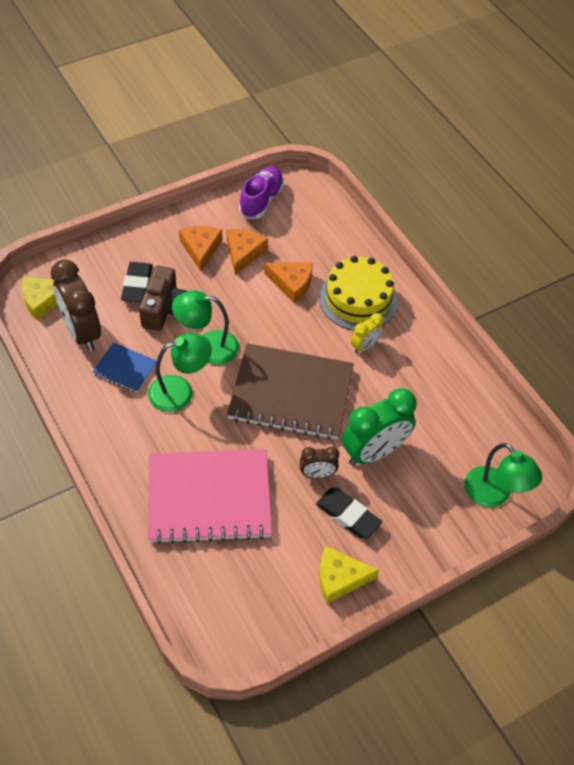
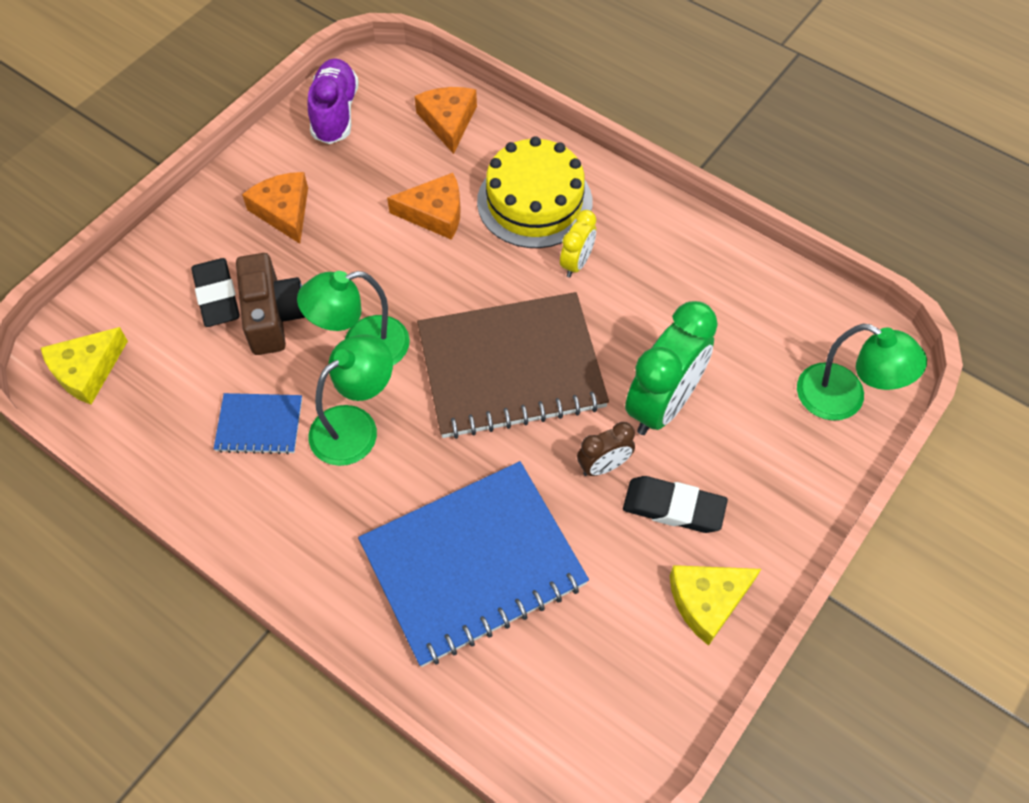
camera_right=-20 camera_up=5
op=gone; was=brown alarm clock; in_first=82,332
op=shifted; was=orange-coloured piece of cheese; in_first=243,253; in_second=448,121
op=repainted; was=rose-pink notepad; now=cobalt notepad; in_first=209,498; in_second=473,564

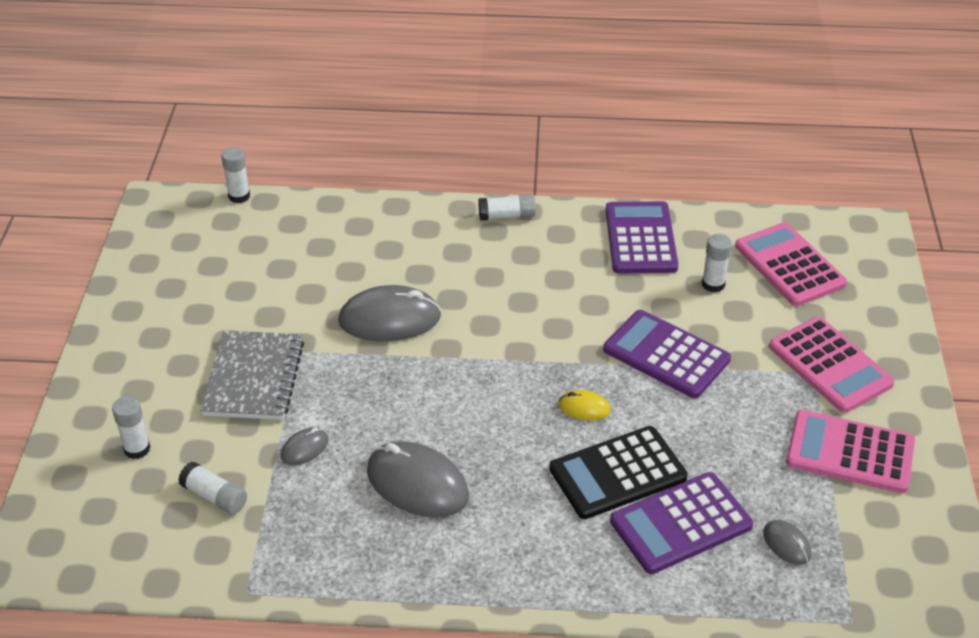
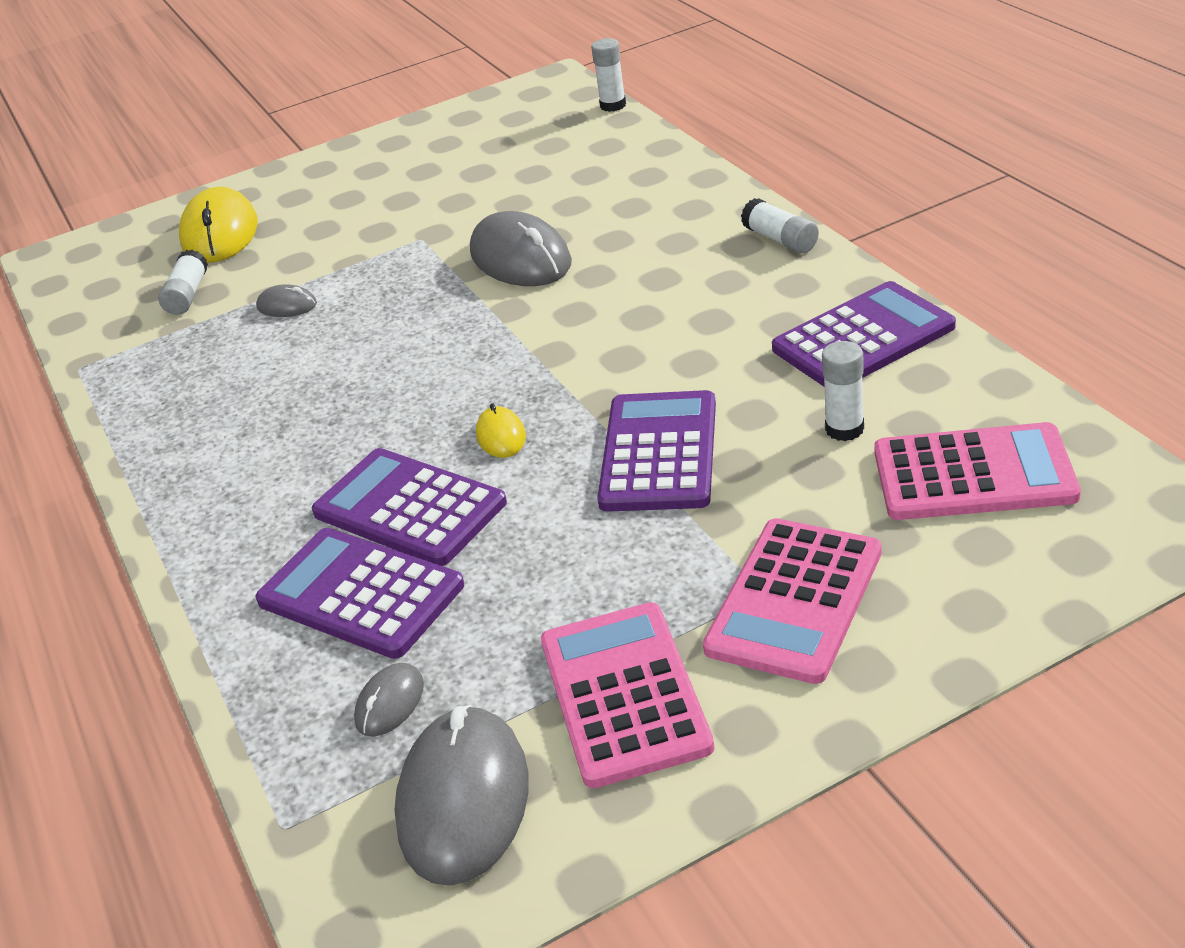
camera_right=65 camera_up=-5
op=gone; was=ash-grey notepad; in_first=254,378
op=shifted; was=ash-grey PC mouse; in_first=417,484; in_second=463,800
op=swapped; was=white glue; now=golden PC mouse; in_first=137,449; in_second=220,233
op=repainted; was=black calculator; now=violet calculator; in_first=618,473; in_second=409,508
op=rotated; was=rose-pink calculator; in_first=789,265; in_second=973,474; clockwise=60

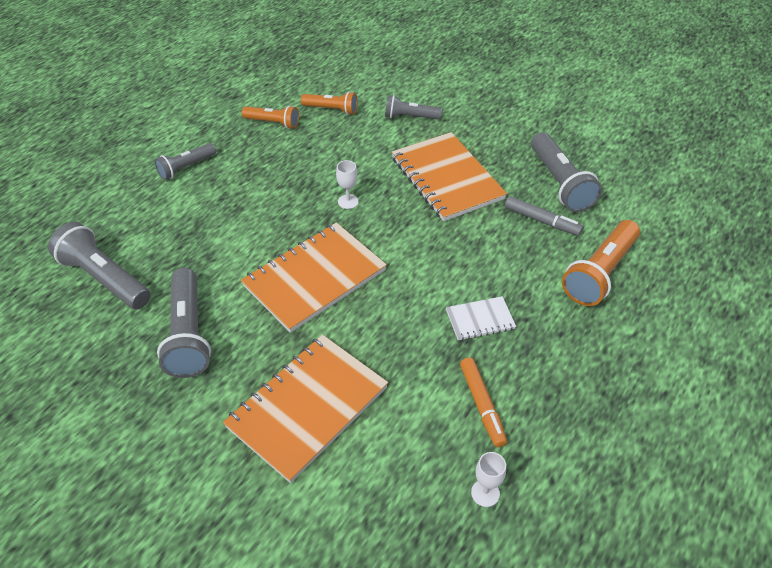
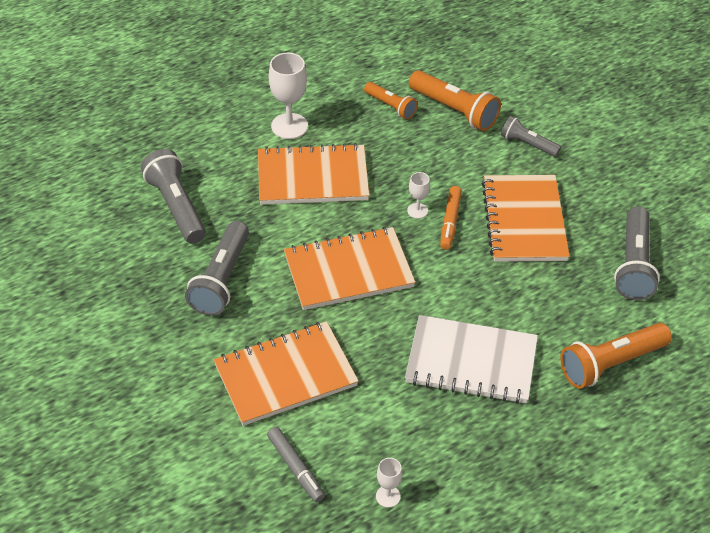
camera_right=25 camera_up=0
op=new; now=orange-coloured notepad; in_second=312,178
op=shifted; was=orange-coloured felt pen; in_first=482,405; in_second=450,222
op=shifted; was=ash-grey felt pen; in_first=542,221; in_second=296,468
op=swapped; was=ash-grey pocket torch; now=white wine glass; in_first=186,167; in_second=289,126
op=scaled; was=orange-coloured pocket torch; in_first=331,109; in_second=454,110; ratio=1.65
op=scaled; was=white notepad; in_first=480,319; in_second=471,362; ratio=2.1

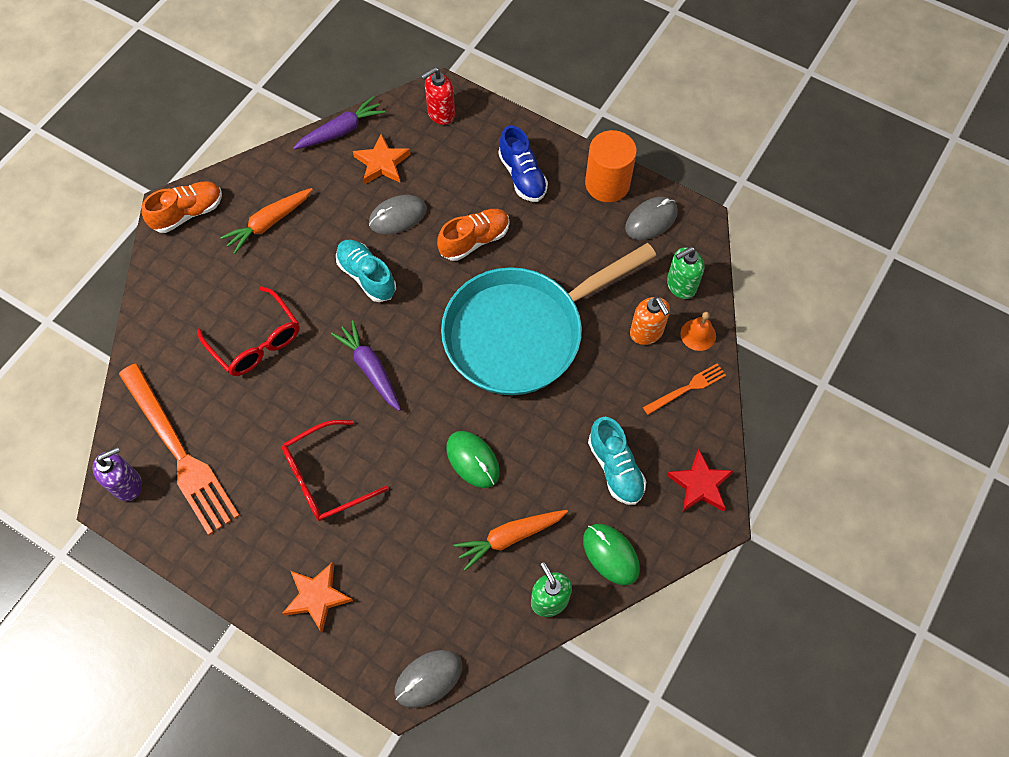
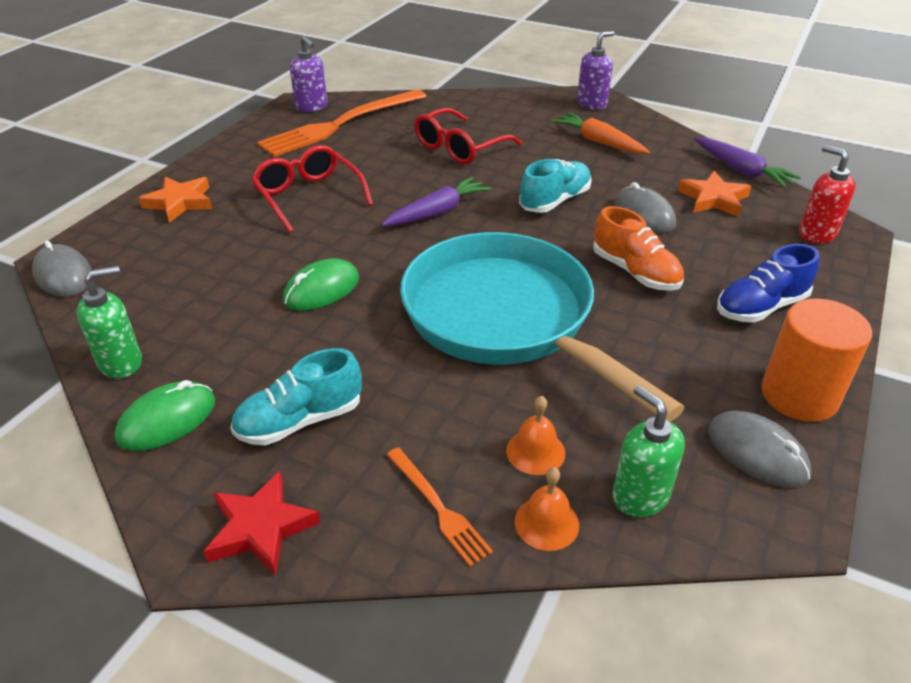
camera_right=85 camera_up=-25
op=gone; was=orange-coloured carrot; in_first=509,537
op=swapped; was=orange-coloured shoe; now=violet soap dispenser; in_first=188,213; in_second=592,104
op=swapped; was=orange-coloured soap dispenser; now=orange-coloured bell; in_first=646,332; in_second=535,451

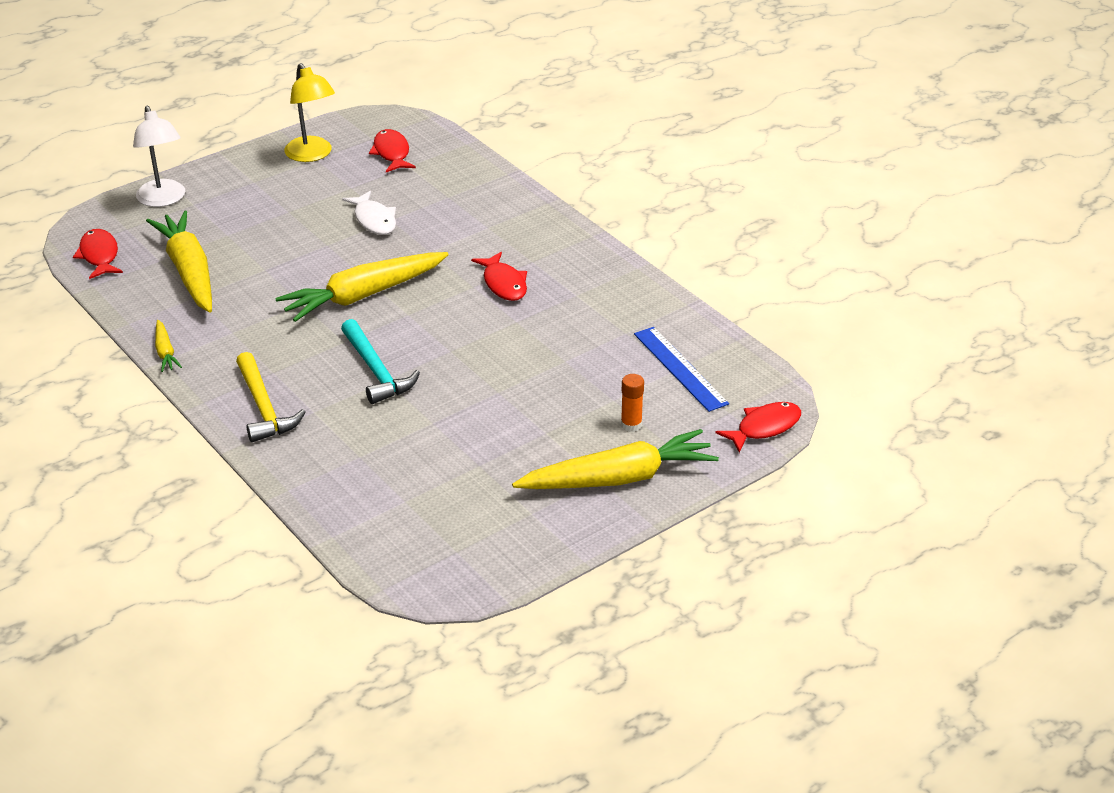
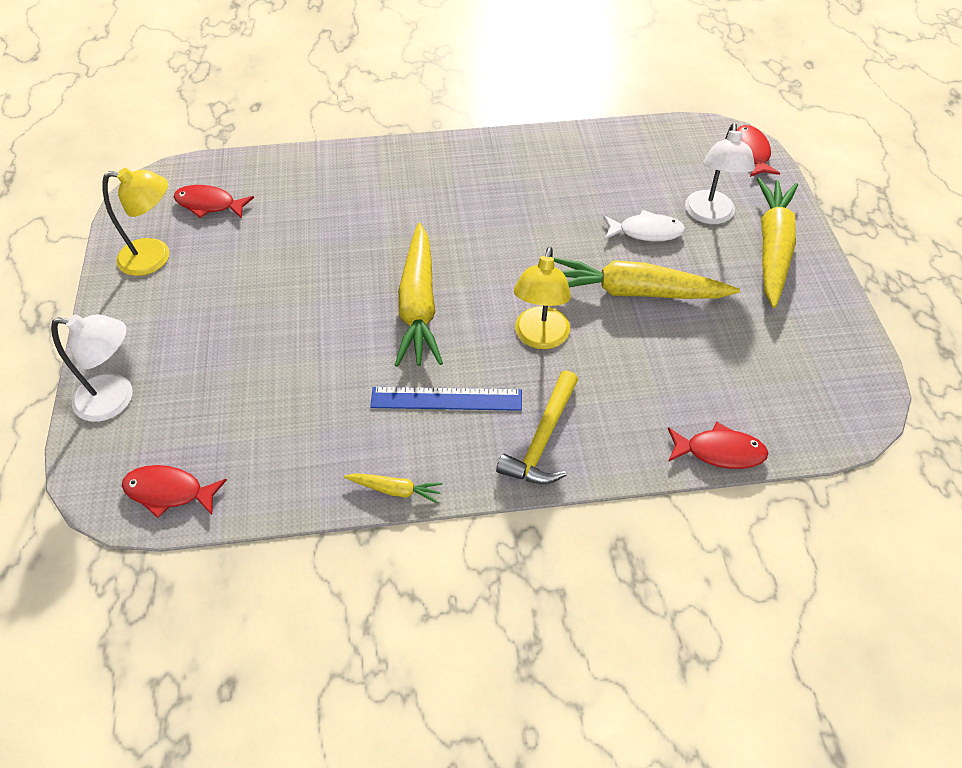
camera_right=-60 camera_up=15
op=shifted; was=golden carrot; in_first=189,272; in_second=636,292
op=shifted; was=white fish figure; in_first=374,220; in_second=646,232
op=shifted; was=red fish figure; in_first=504,284; in_second=720,451
op=shifted; was=cobalt ruler; in_first=680,368; in_second=446,399
op=swapped; was=aqua claw hammer; now=golden lamp; in_first=376,371; in_second=540,338
op=swapped; was=orange-coloured glue; now=white lamp; in_first=631,425; in_second=709,215
op=rotated; was=golden claw hammer; in_first=264,407; in_second=543,439; clockwise=105

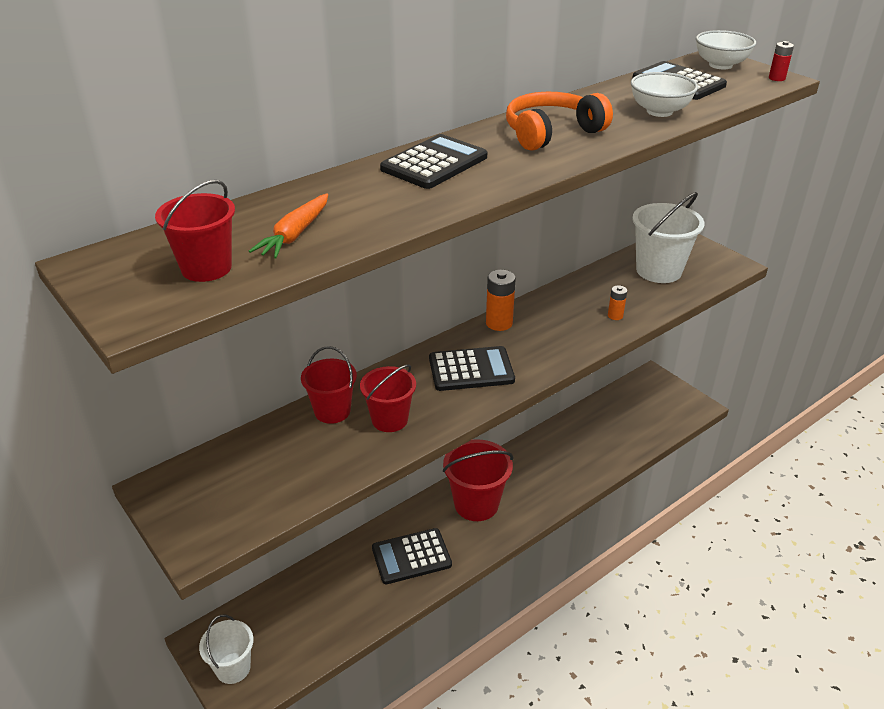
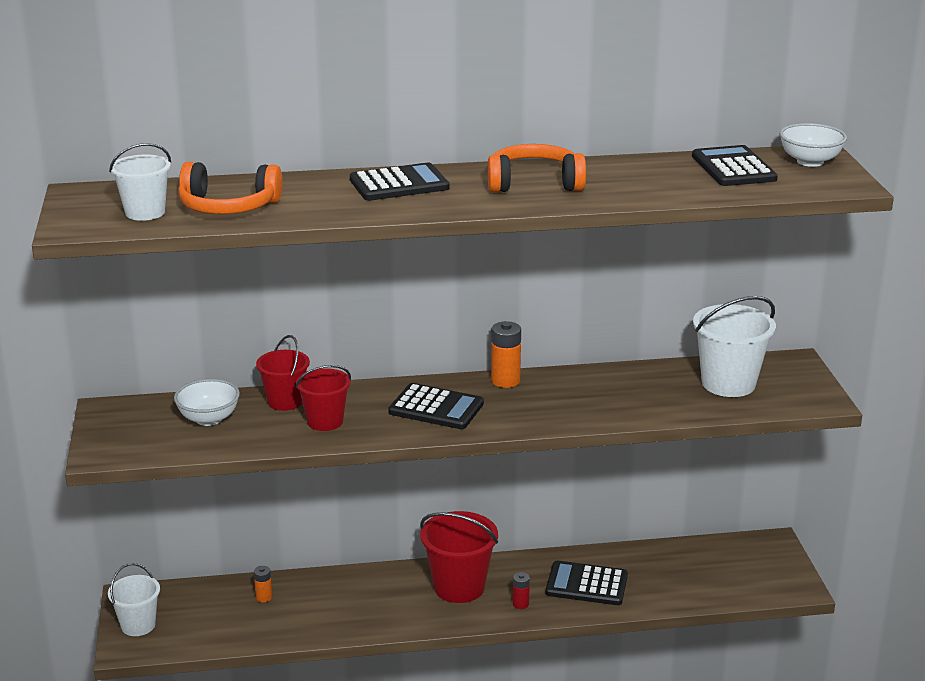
camera_right=30 camera_up=-10
op=shifted; was=black calculator; in_first=411,556; in_second=586,584
op=shifted; was=orange-coloured AA battery; in_first=615,316; in_second=264,597
op=shifted; was=white bowl; in_first=659,111; in_second=209,419
op=shifted; was=red AA battery; in_first=776,78; in_second=520,604
op=swapped; was=orange-coloured carrot; now=orange-coloured headphones; in_first=295,234; in_second=228,207
op=repainted; was=red pail; now=white pail; in_first=206,268; in_second=145,212

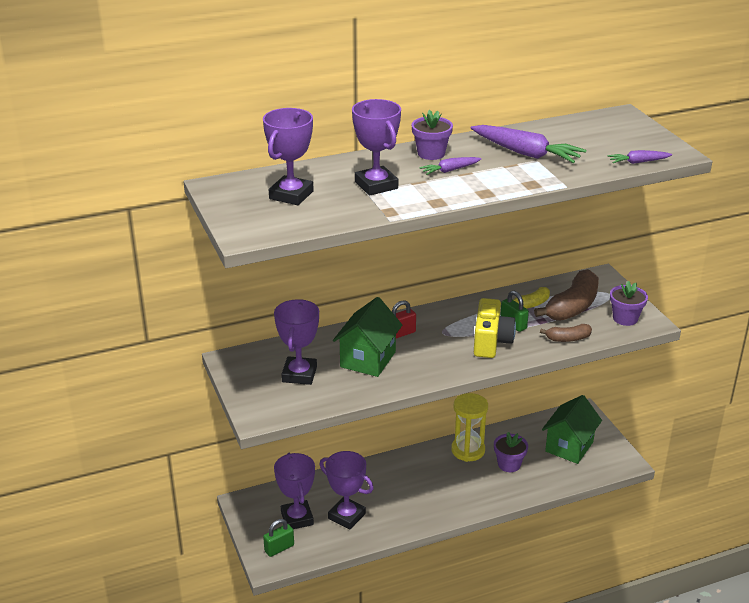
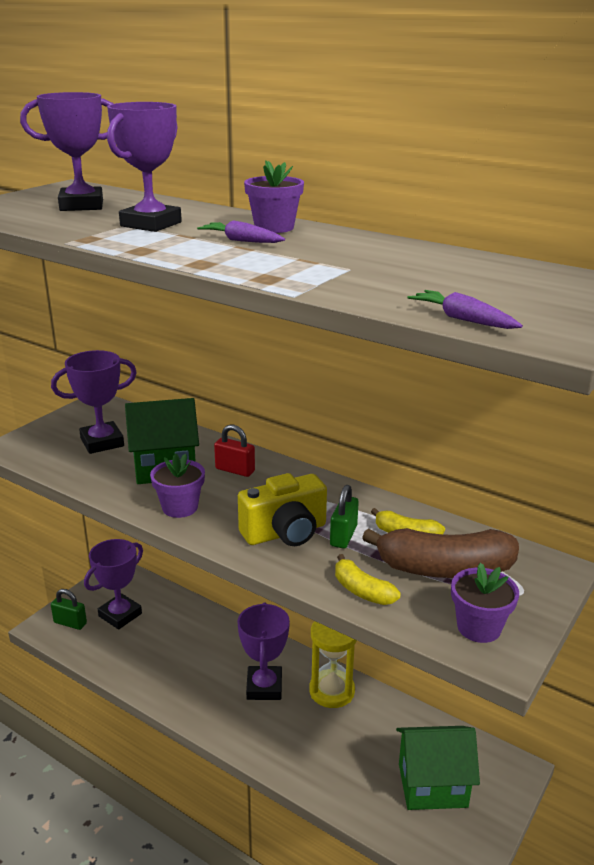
camera_right=55 camera_up=-5
op=gone; was=violet carrot; in_first=526,153
op=shifted; was=violet trophy; in_first=346,516; in_second=264,687
op=shifted; was=violet plant pot; in_first=509,464; in_second=180,507
op=repainted; was=brown toy banana; now=golden toy banana; in_first=568,339; in_second=362,591

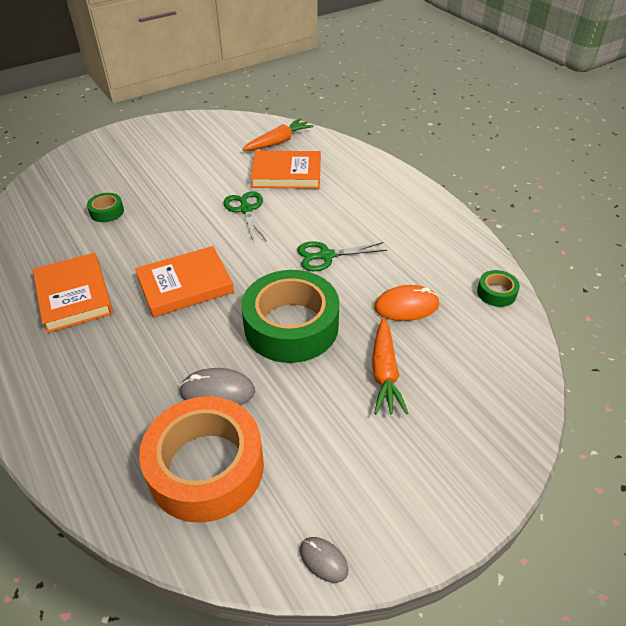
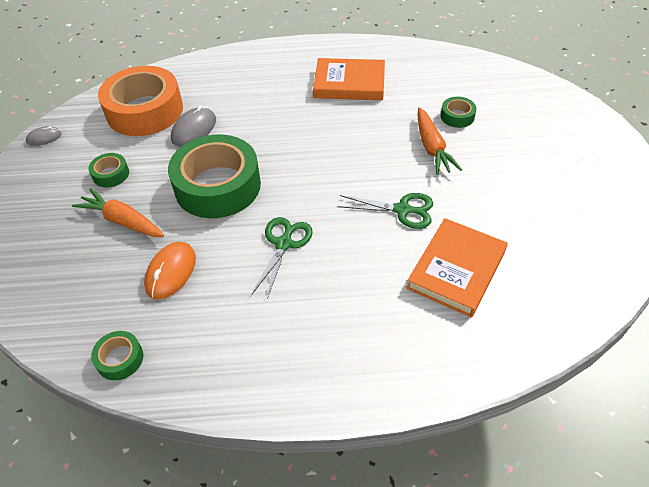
camera_right=120 camera_up=5
op=gone; was=orange-coloured book; in_first=185,285
op=new; now=emerald tape; in_second=111,174
op=shifted; was=orange-coloured carrot; in_first=278,142; in_second=432,148

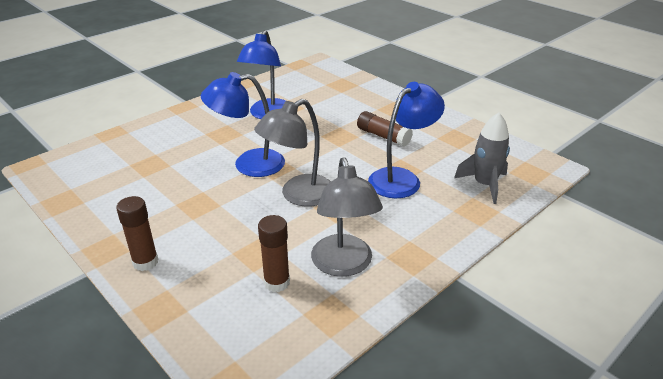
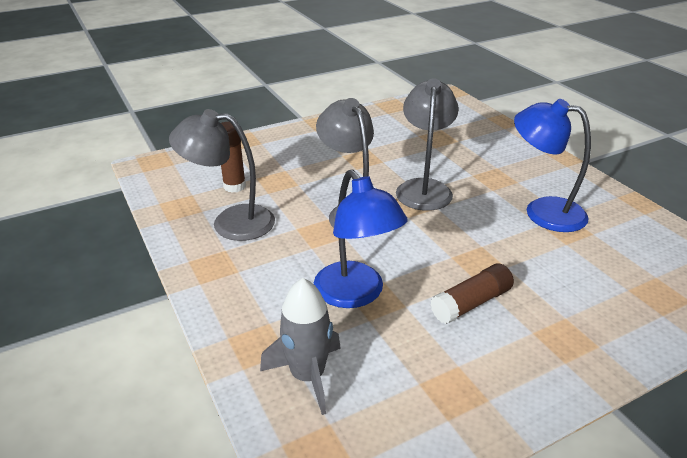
camera_right=105 camera_up=0
op=gone; was=brown glue; in_first=145,262
op=repainted; was=cobalt lamp; now=ash-grey lamp; in_first=248,164; in_second=424,188

